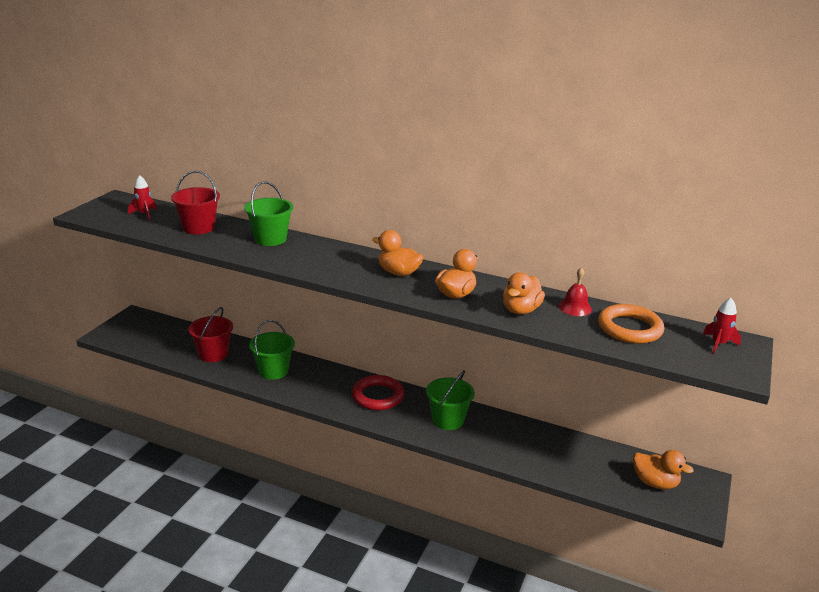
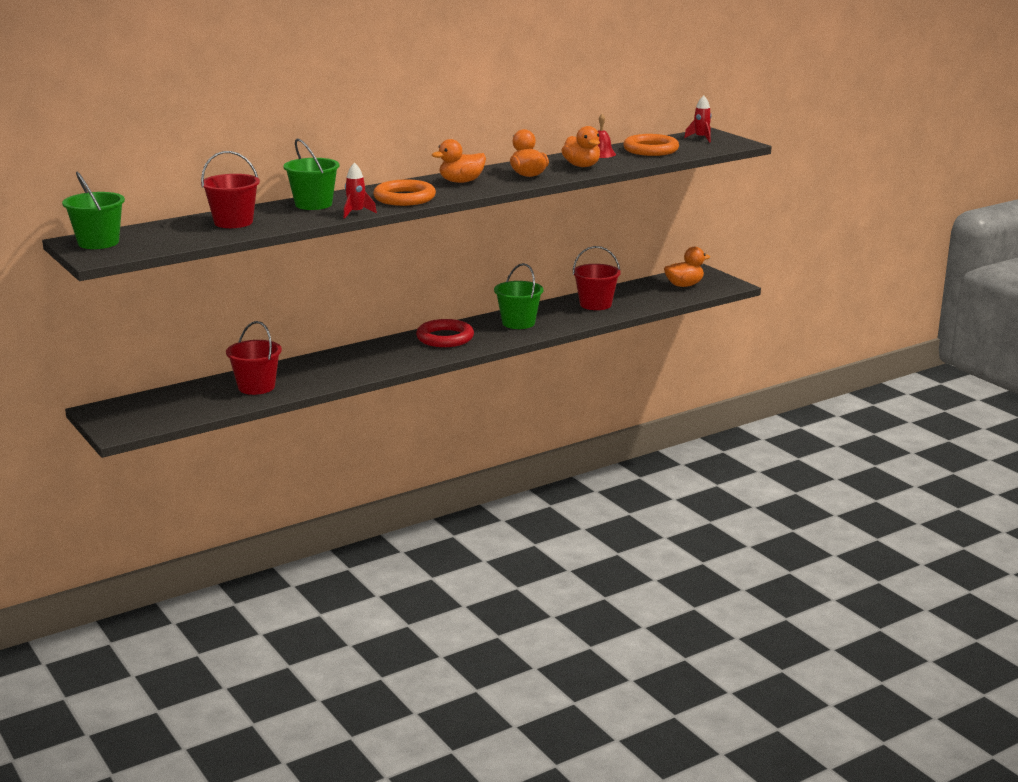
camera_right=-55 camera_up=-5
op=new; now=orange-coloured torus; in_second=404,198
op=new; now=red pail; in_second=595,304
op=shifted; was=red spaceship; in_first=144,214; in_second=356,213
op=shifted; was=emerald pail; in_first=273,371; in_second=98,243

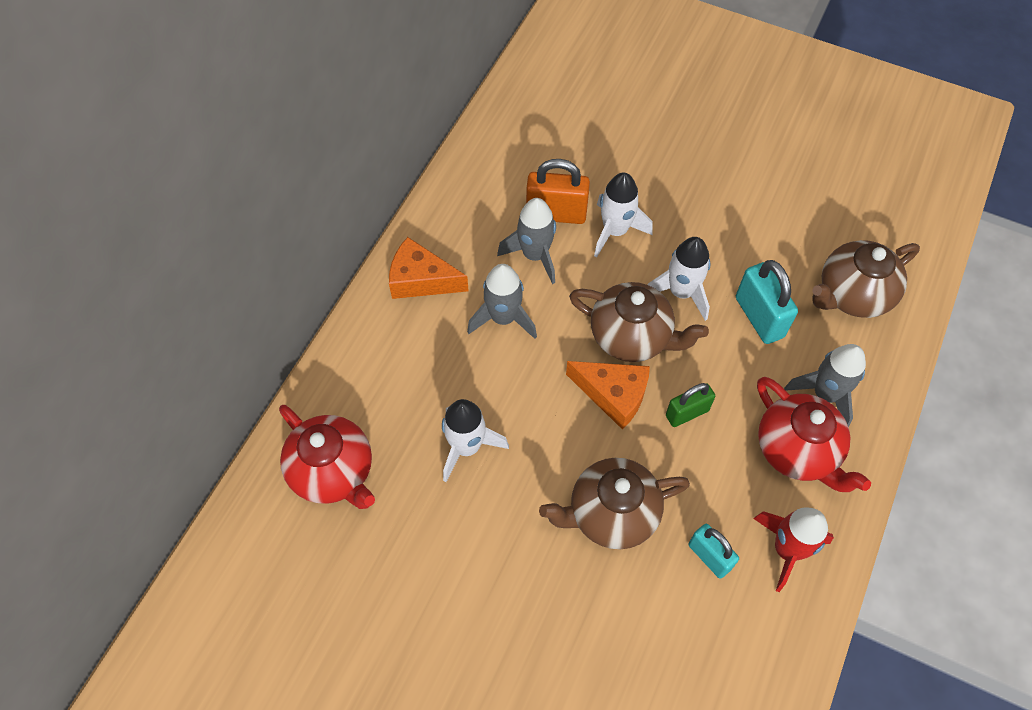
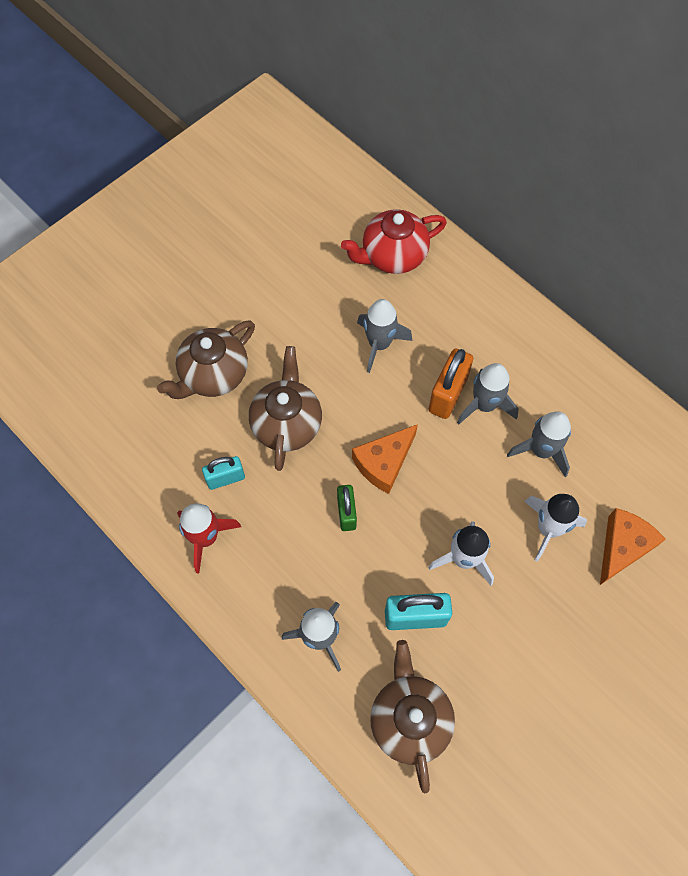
camera_right=110 camera_up=5
op=gone; was=red china teapot; in_first=797,450
op=shifted; was=orange-coloured piece of cheese; in_first=421,280; in_second=622,547
op=shifted; was=orange-coloured padlock; in_first=556,214; in_second=447,394
op=shifted; was=brown china teapot; in_first=631,336; in_second=213,375
op=repainted; was=white spaceship; now=ash-grey spaceship; in_first=466,447; in_second=379,344

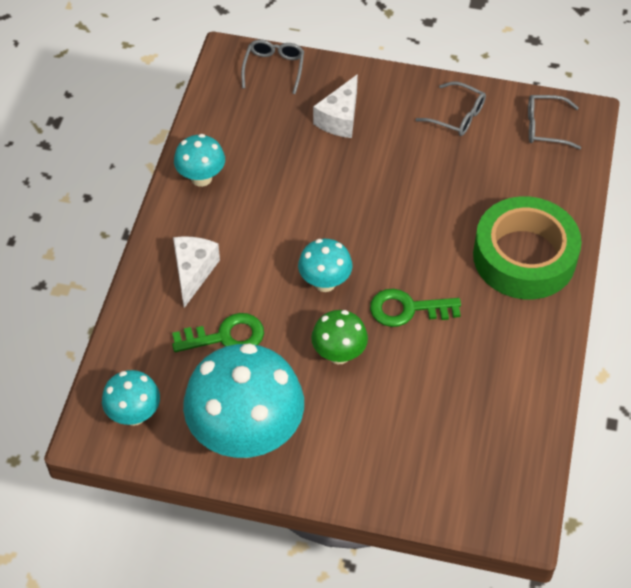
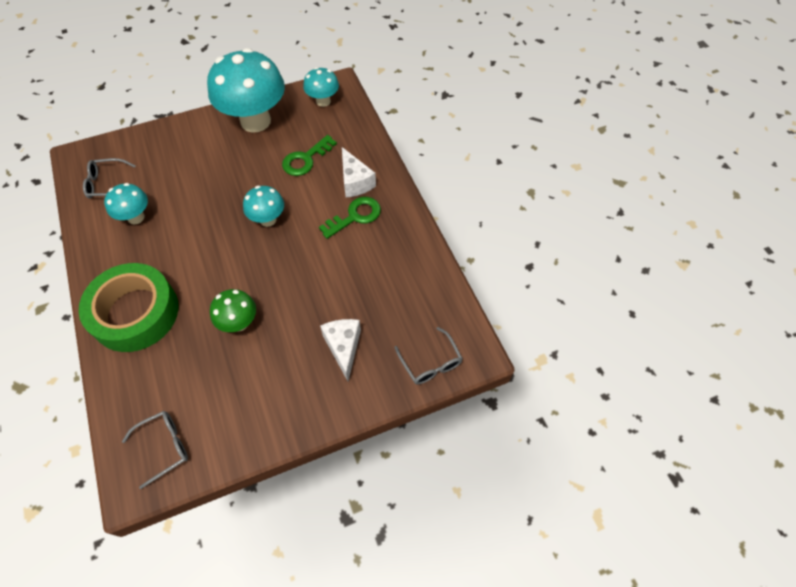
camera_right=145 camera_up=5
op=shifted; was=aqua toadstool; in_first=201,178; in_second=136,217
op=shifted; was=emerald toadstool; in_first=339,354; in_second=239,323
op=shifted; was=emerald door key; in_first=407,309; in_second=355,216
op=shifted; was=ash-grey eyeglasses; in_first=457,116; in_second=107,184

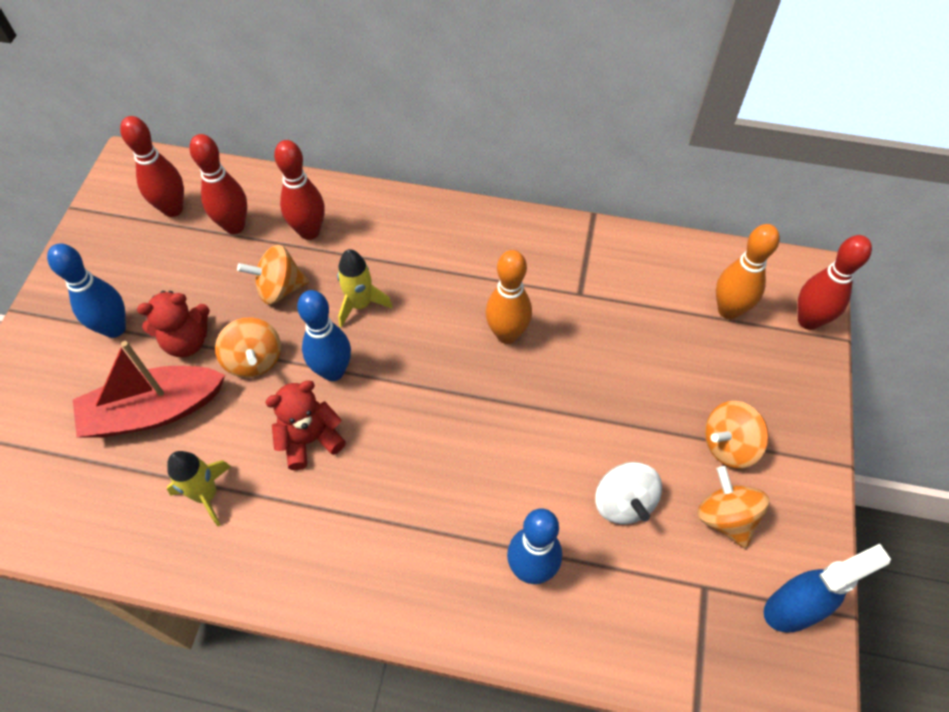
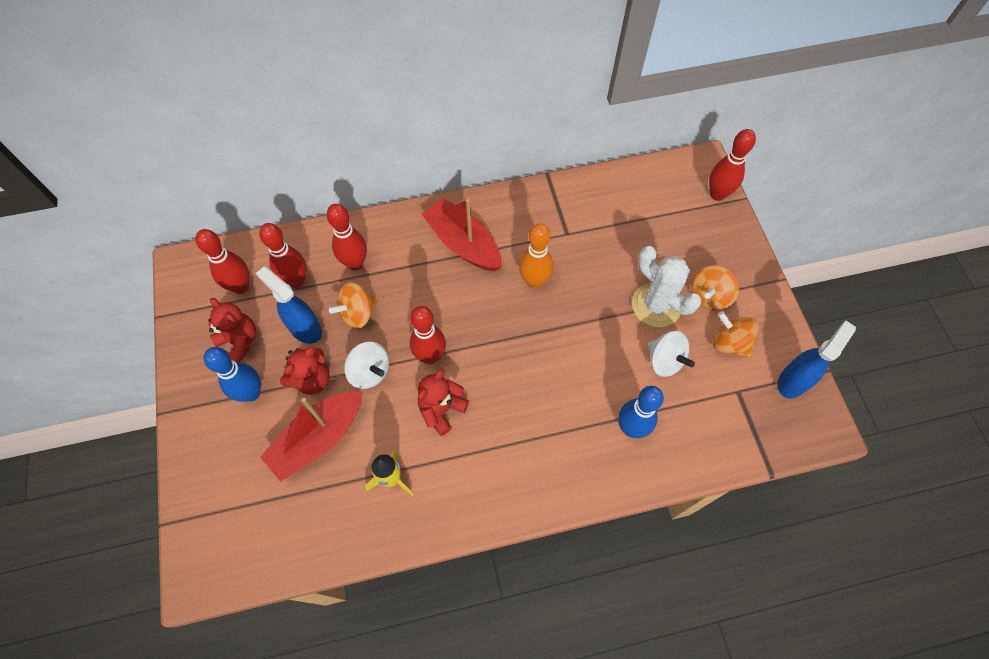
camera_right=-25 camera_up=5
op=gone; was=golden spaceship; in_first=360,304
op=gone; was=orange-coloured skittle; in_first=728,310
op=new; now=red teddy; in_second=240,341
op=new; now=cobalt spray bottle; in_second=305,328
op=new; now=red toy boat; in_second=463,243
op=new; now=white prickly plant; in_second=656,305
op=repainted; was=orange-coloured spinning top; now=white spinning top; in_first=254,360; in_second=370,372
op=repainted; was=cobalt skittle; now=red skittle; in_first=333,371; in_second=430,356

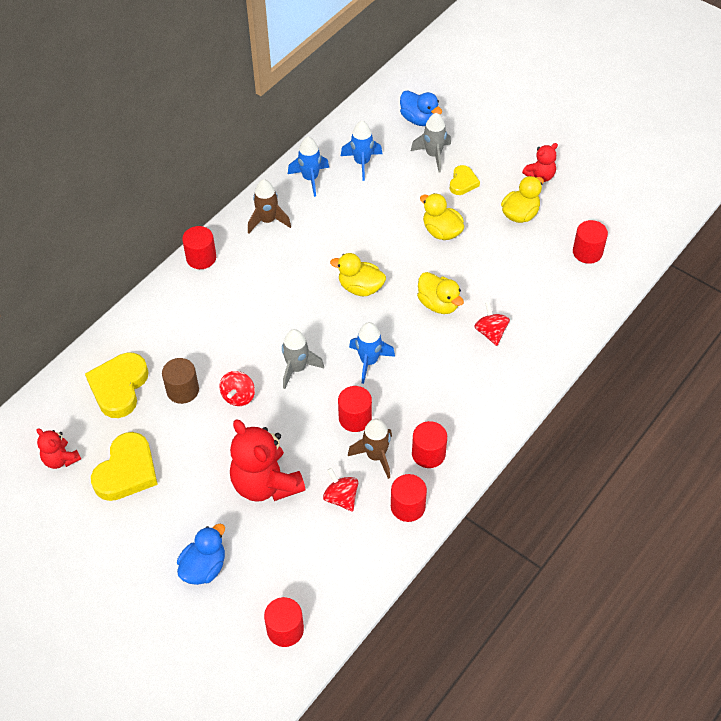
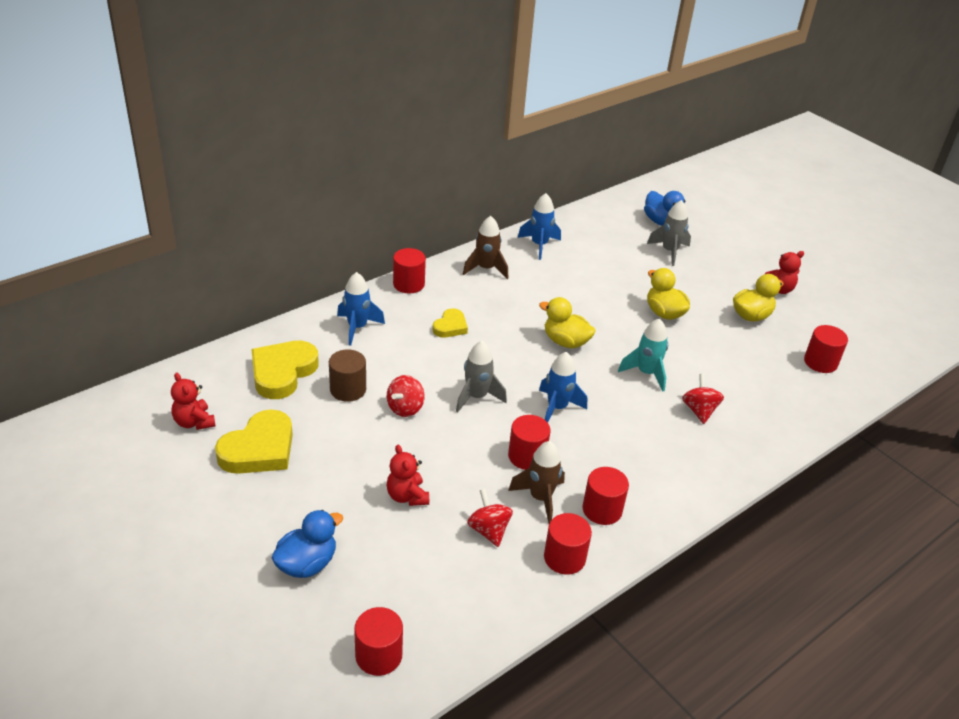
camera_right=10 camera_up=-15
op=shifted; was=cobalt spaceship; in_first=362,163; in_second=357,328
op=shifted; was=golden love heart; in_first=463,182; in_second=450,326
op=swapped; was=golden duck; now=aqua spaceship; in_first=438,304; in_second=646,373
op=scaled; was=red teddy; in_first=266,483; in_second=407,496; ratio=0.52

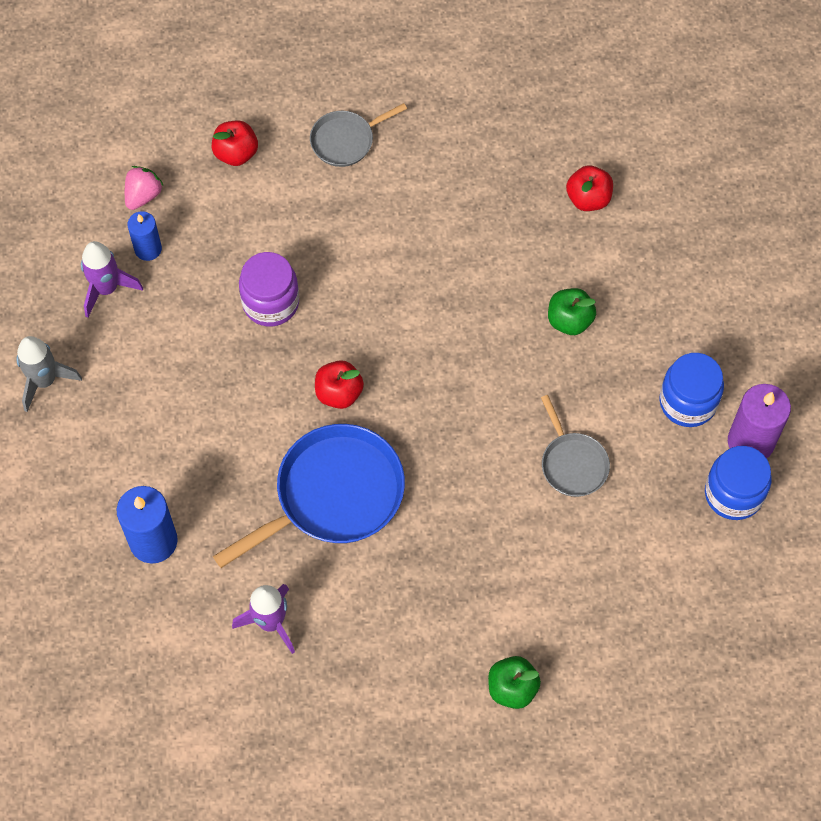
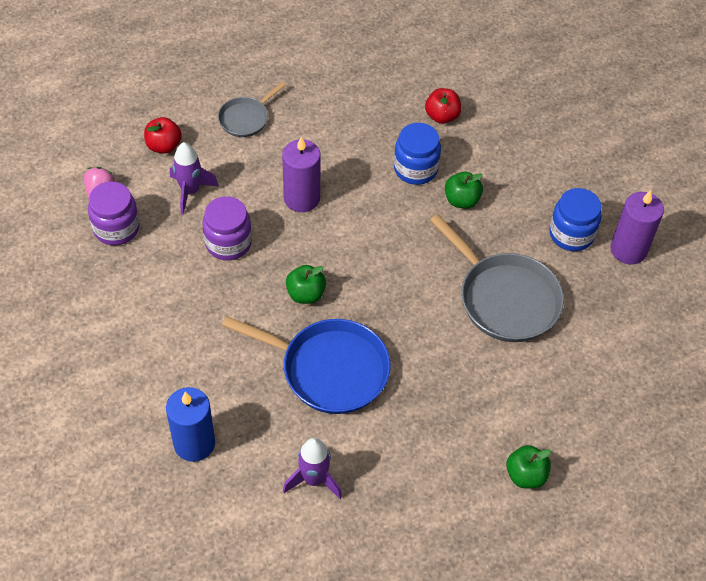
camera_right=-20 camera_up=-10
op=gone; was=ash-grey spaceship; in_first=45,381
op=new; now=violet candle; in_second=301,198
op=shifted; was=violet spaceship; in_first=106,289; in_second=190,191
op=shifted; was=cobalt preserve jar; in_first=733,494; in_second=415,169
op=swapped; was=cobalt candle; now=violet preserve jar; in_first=148,249; in_second=116,228
op=repainted; was=red apple; now=emerald apple; in_first=339,393; in_second=306,294
op=rotated; was=cobalt skillet; in_first=333,495; in_second=329,369; clockwise=75
op=scaled; was=ash-grey skillet; in_first=572,463; in_second=504,298; ratio=1.86

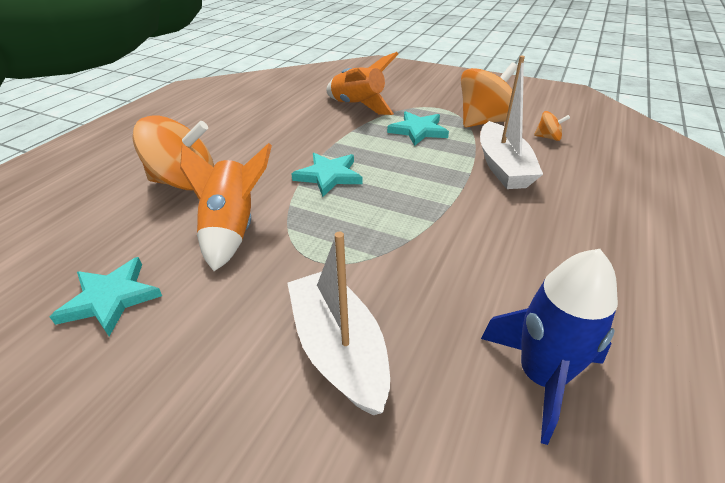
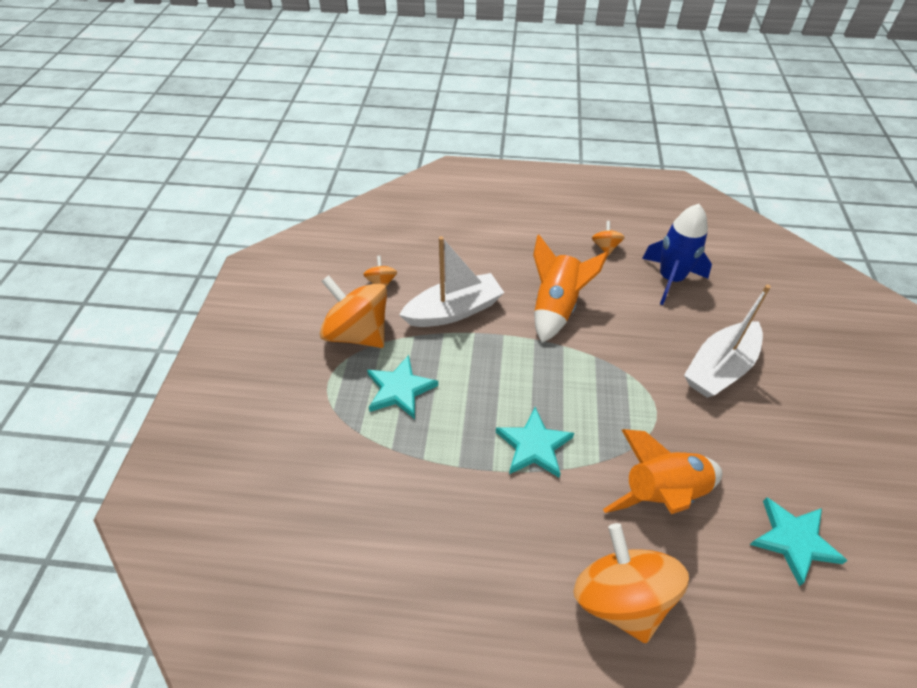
camera_right=-110 camera_up=10
op=new; now=orange-coloured spinning top; in_second=605,247
op=shifted; was=orange-coloured spaceship; in_first=358,106; in_second=556,308

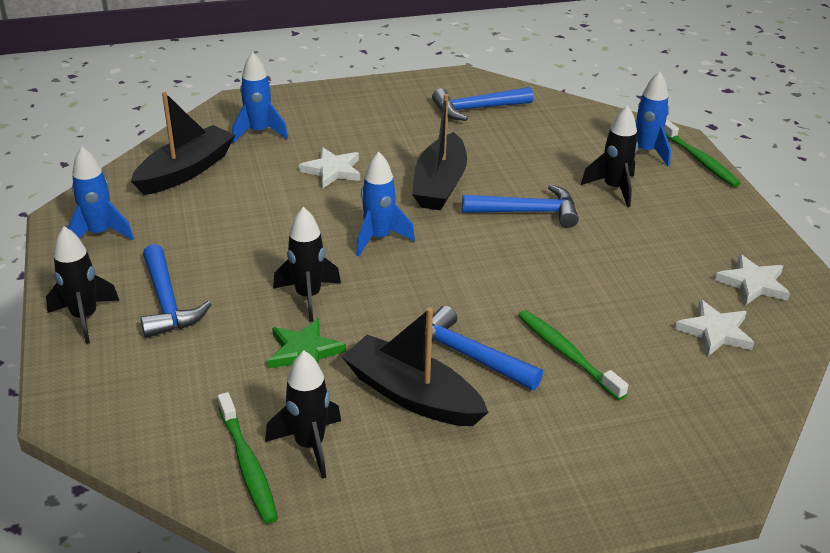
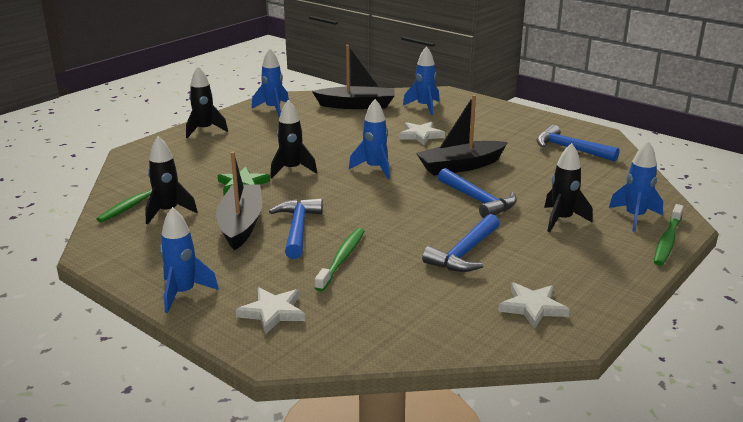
camera_right=55 camera_up=-10
op=new; now=cobalt spaceship; in_second=183,293
op=shifted; was=cobalt claw hammer; in_first=167,302; in_second=464,253
op=shifted; was=white five-pointed star; in_first=715,332; in_second=272,312

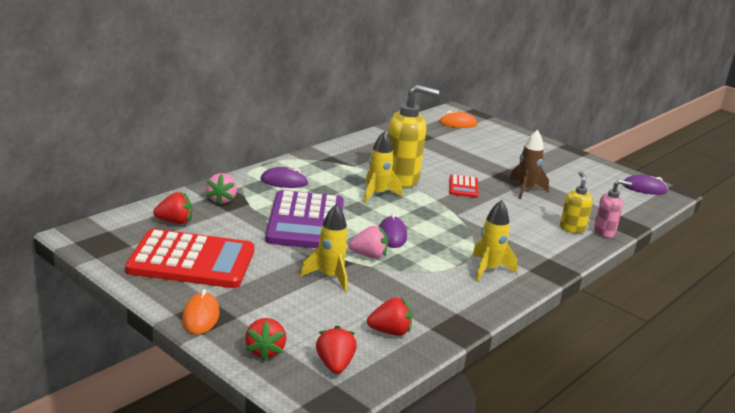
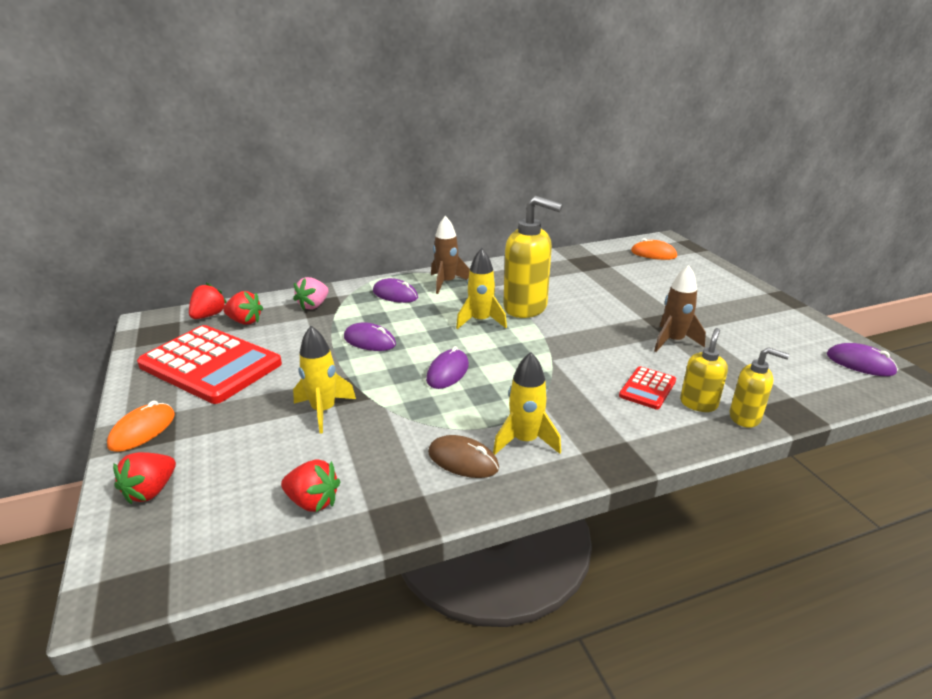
camera_right=30 camera_up=5
op=gone; was=rose-pink strawberry; in_first=368,256
op=new; now=brown PC mouse; in_second=463,460
op=new; now=brown spaceship; in_second=446,283
op=shifted; was=red strawberry; in_first=335,365; in_second=209,315
op=shifted; was=red calculator; in_first=463,187; in_second=647,388
op=swapped; was=violet calculator; now=violet PC mouse; in_first=306,222; in_second=369,341
op=repainted; was=rose-pink soap dispenser; now=golden soap dispenser; in_first=604,232; in_second=745,417

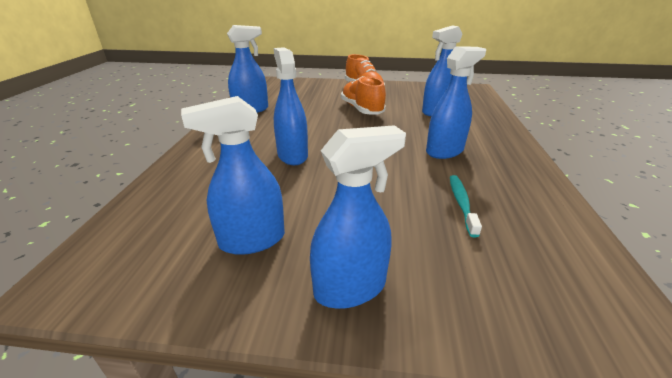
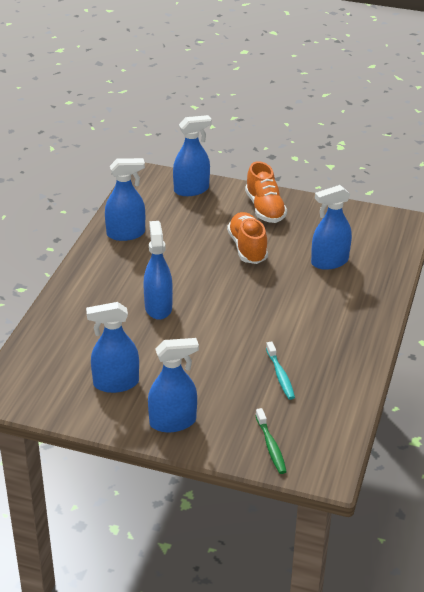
camera_right=10 camera_up=5
op=new; now=emerald tooth brush; in_second=271,446
op=shifted; was=cobalt spray bottle; in_first=444,151; in_second=191,190
op=rotated; was=aqua tooth brush; in_first=461,203; in_second=280,375; clockwise=150

